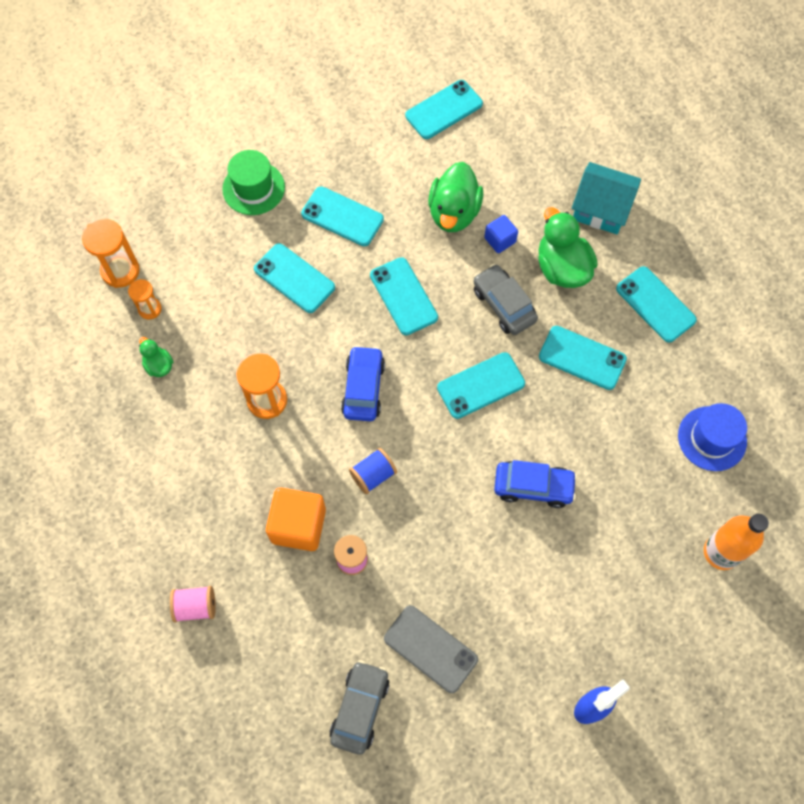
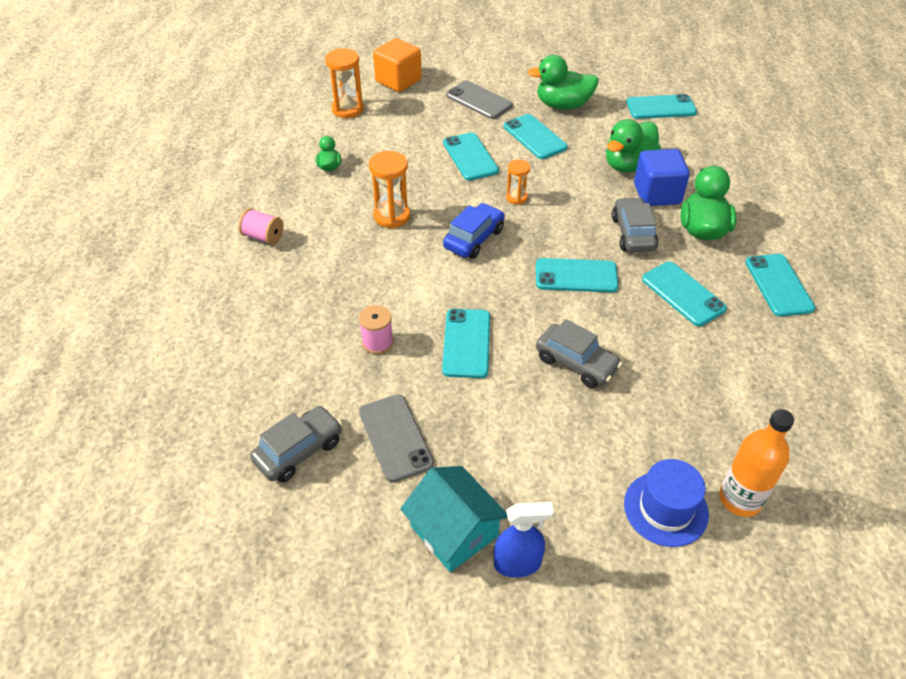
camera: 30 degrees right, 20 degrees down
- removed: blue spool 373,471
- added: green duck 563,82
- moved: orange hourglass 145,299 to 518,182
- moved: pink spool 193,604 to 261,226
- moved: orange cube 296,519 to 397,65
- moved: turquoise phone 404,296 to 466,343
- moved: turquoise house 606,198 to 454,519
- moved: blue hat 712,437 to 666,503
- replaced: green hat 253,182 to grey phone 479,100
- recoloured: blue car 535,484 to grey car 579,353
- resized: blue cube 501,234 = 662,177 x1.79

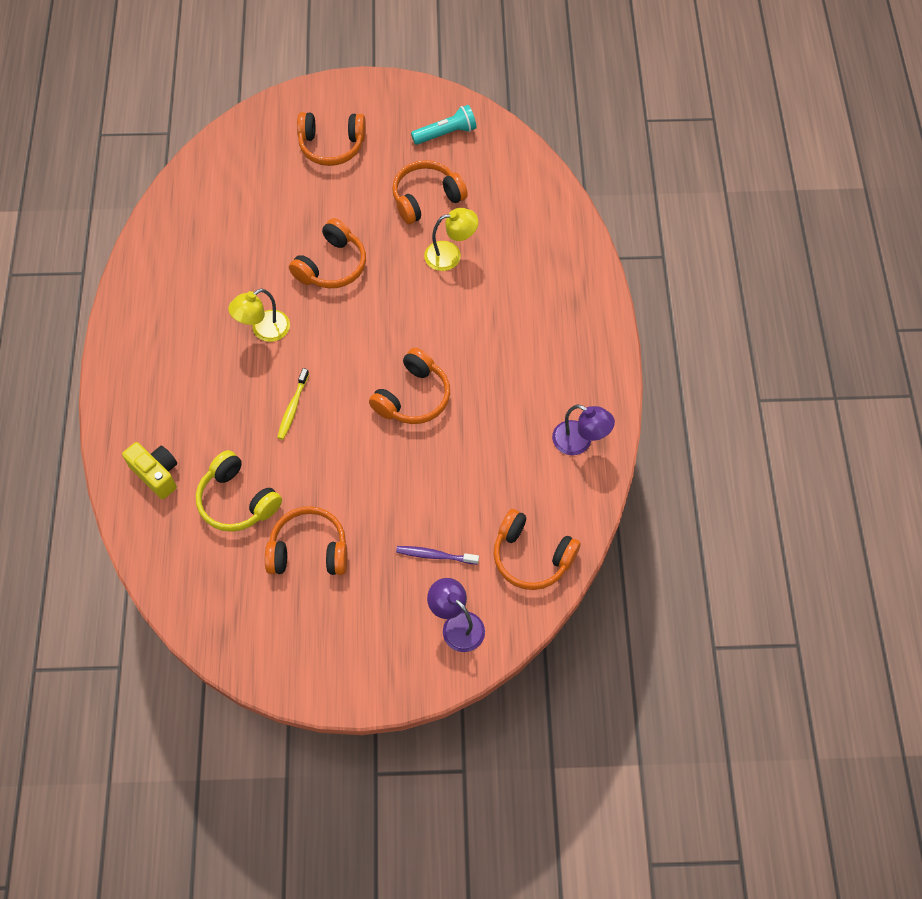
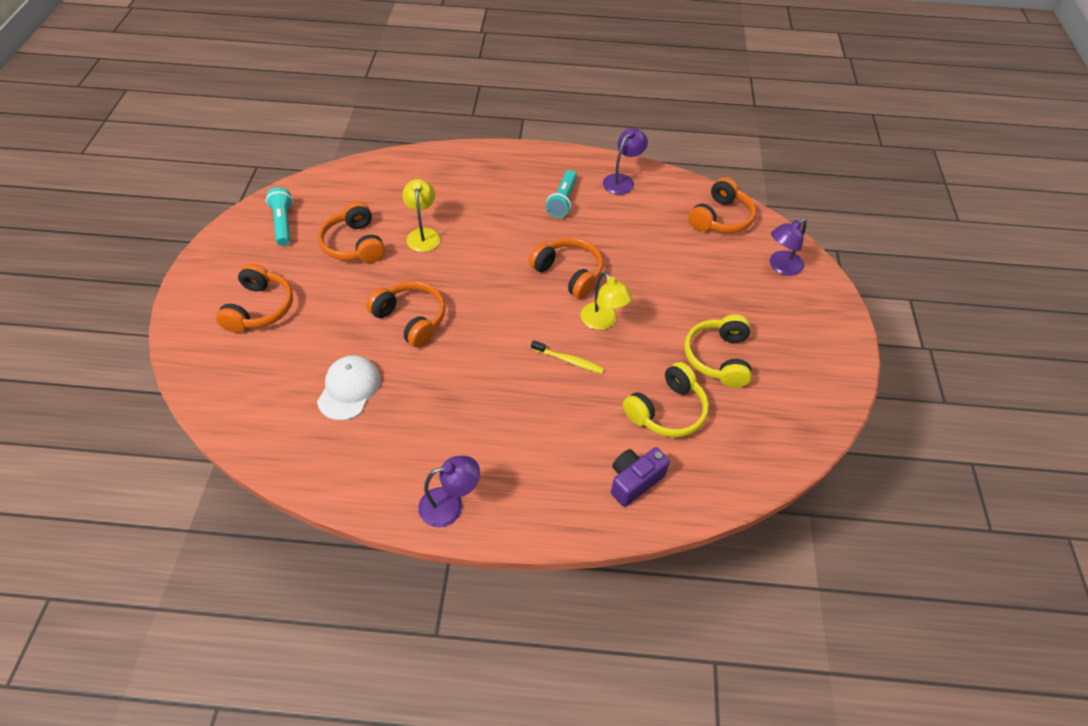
camera: 85 degrees left, 10 degrees down
- removed: purple toothbrush 437,555
- added: white cap 349,388
- added: purple lamp 449,491
- added: turquoise flashlight 561,194
- moved: yellow lamp 259,315 to 606,301
- recoloured: yellow camera 149,470 to purple camera 640,477
- recoloured: orange headphones 306,540 to yellow headphones 718,351

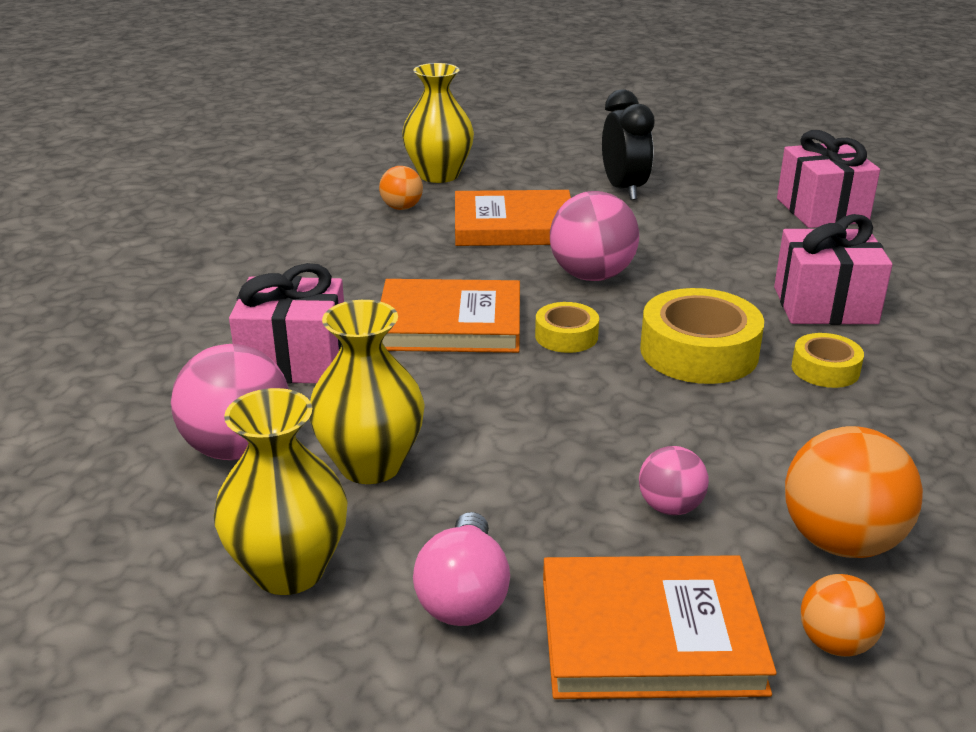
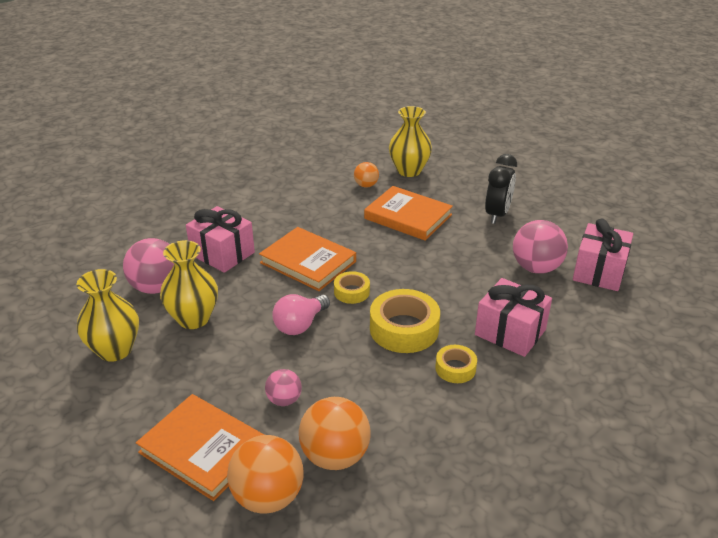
camera: 35 degrees right, 5 degrees up
- moved: pink light bulb 461,569 to 301,314
- moved: pink ball 594,236 to 540,247
- resized: orange ball 843,615 = 265,474 x1.79

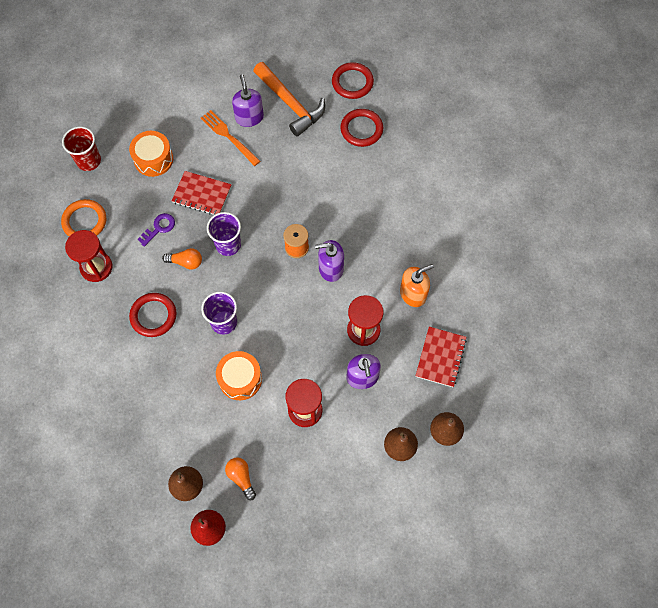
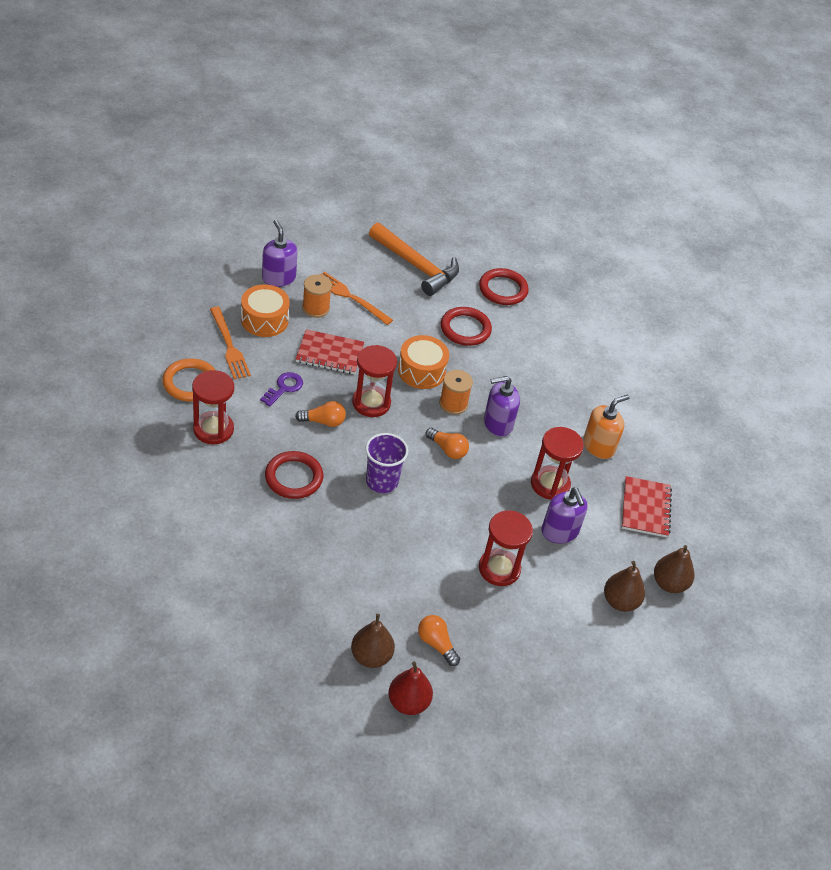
camera: 15 degrees left, 20 degrees down
- removed: red cup 81,148
- added: orange fork 230,343
- added: orange spool 317,296
- added: orange light bulb 447,443
- moved: orange drum 239,375 to 423,362
- moved: purple soap dispenser 248,100 to 280,253
- moved: red ring 353,80 to 466,326
- replaced: purple cup 224,234 to red hourglass 374,381

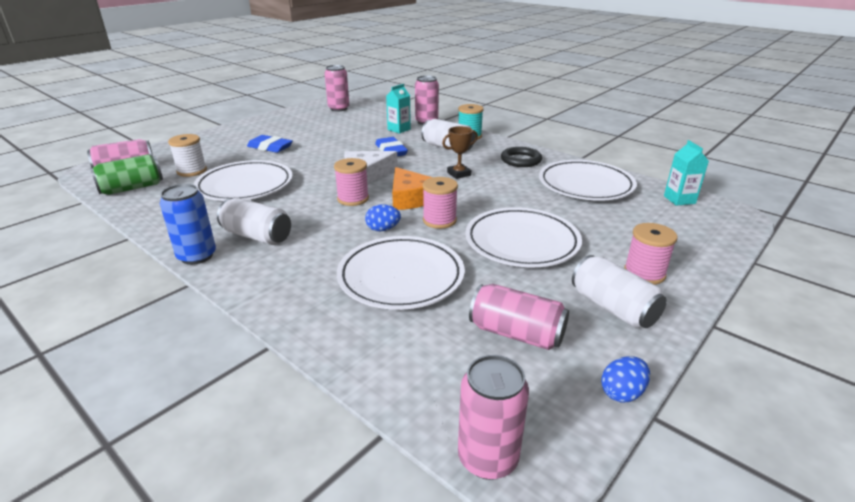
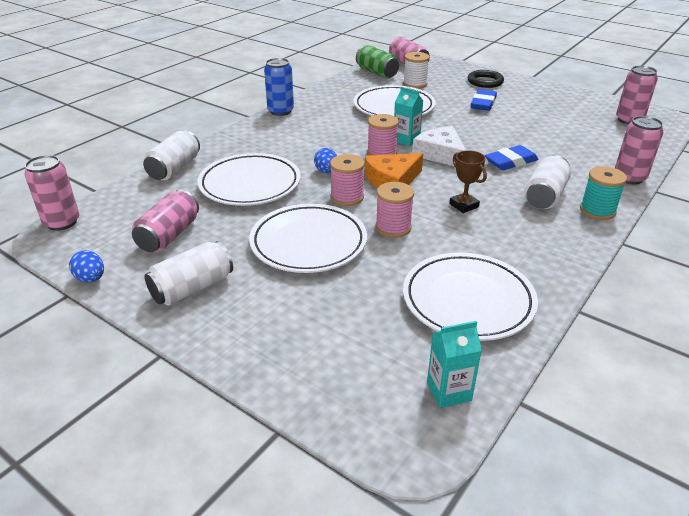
camera: 85 degrees right, 5 degrees up
- moved: white can 254,221 to 171,155
- moved: turquoise carton 398,109 to 408,116
- moved: black ring 521,157 to 486,79
- moved: pink spool 650,254 to 395,210

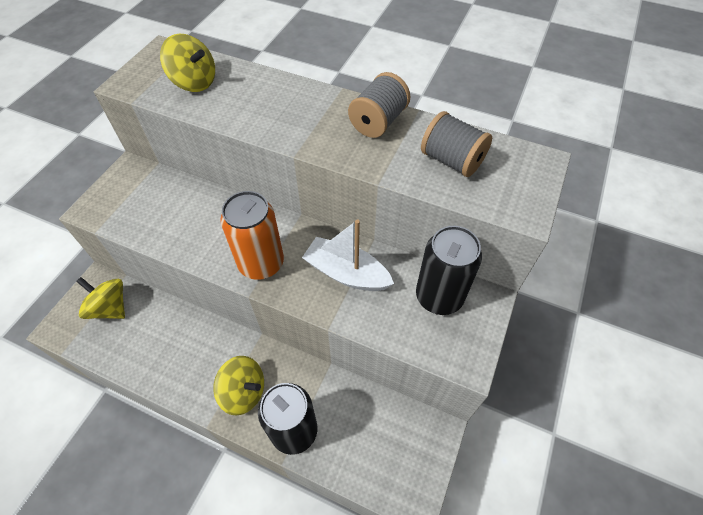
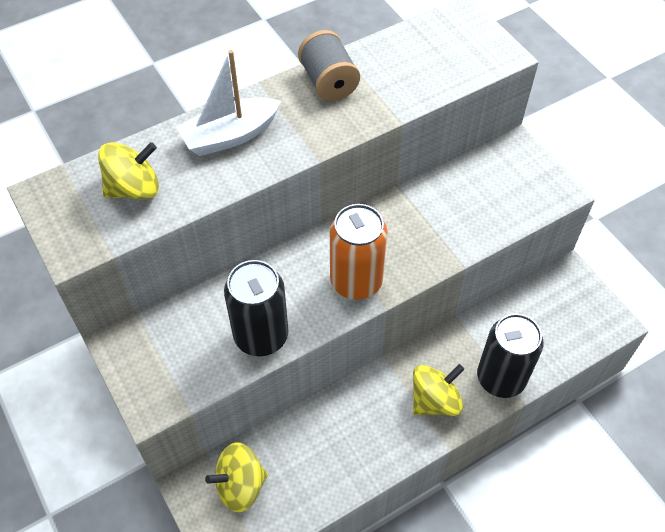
camera: 55 degrees left, 0 degrees up
- removed: grey spool 456,144
- moved: white boat 348,255 to 228,103
- moved: black can 449,270 to 256,308

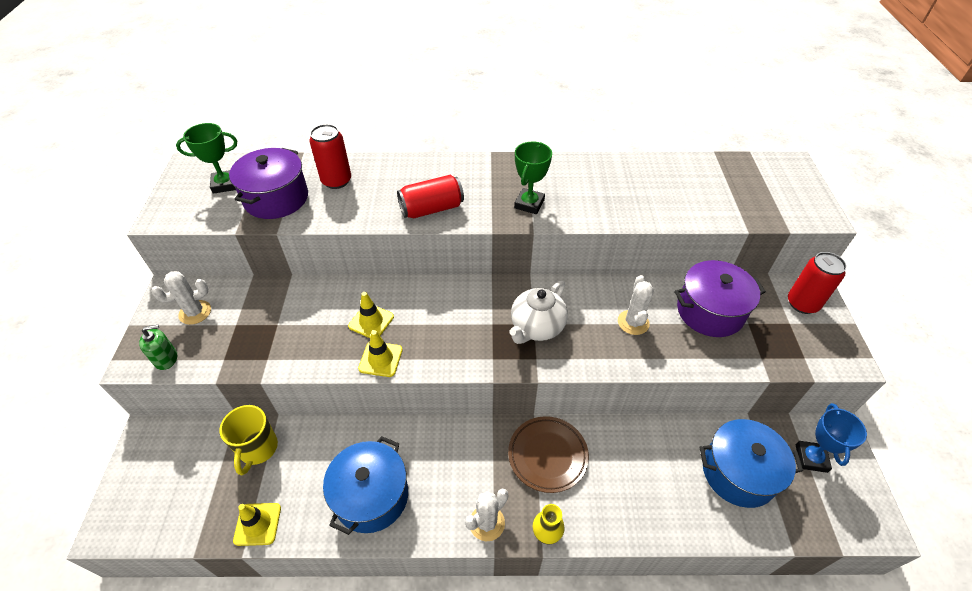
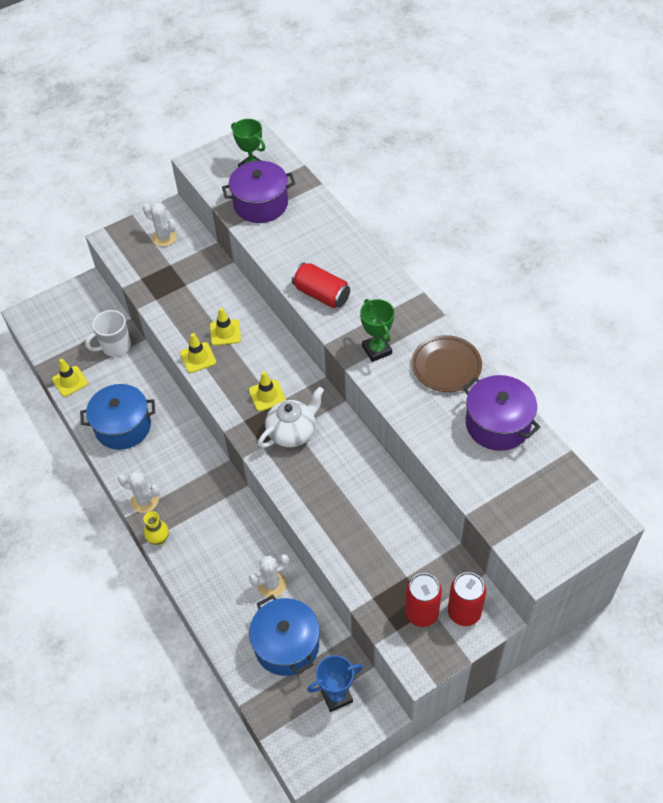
camera: 60 degrees right, 5 degrees up
- removed: green soap dispenser 158,347
- added: yellow traffic cone 267,391
- moved: red can 330,156 to 423,600
- moved: brown plate 548,454 to 446,363
- moved: white cactus 636,305 to 269,575
- moved: purple pot 720,298 to 501,413
- recoloured: yellow mug 249,440 to white mug 108,333
- turned: white teapot 538,312 = 291,417 135 degrees clockwise
- turned: green trophy 533,177 = 377,330 75 degrees clockwise

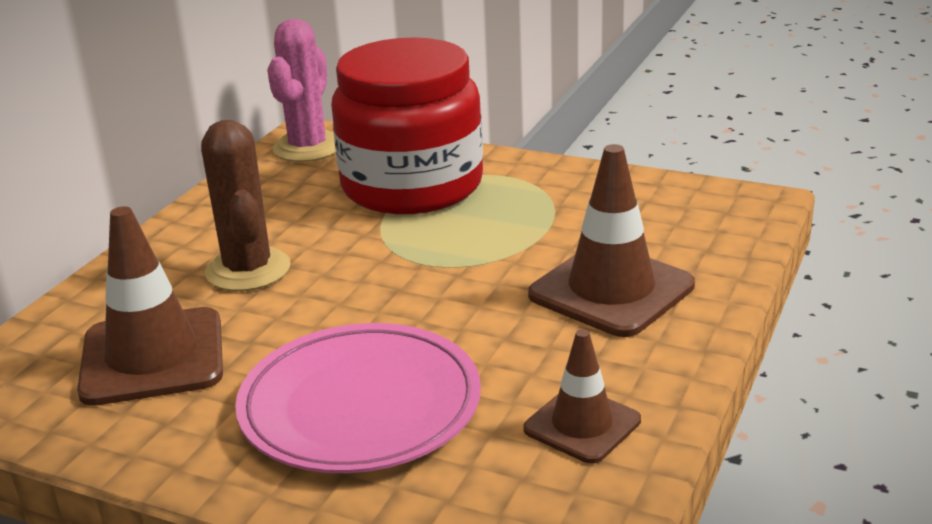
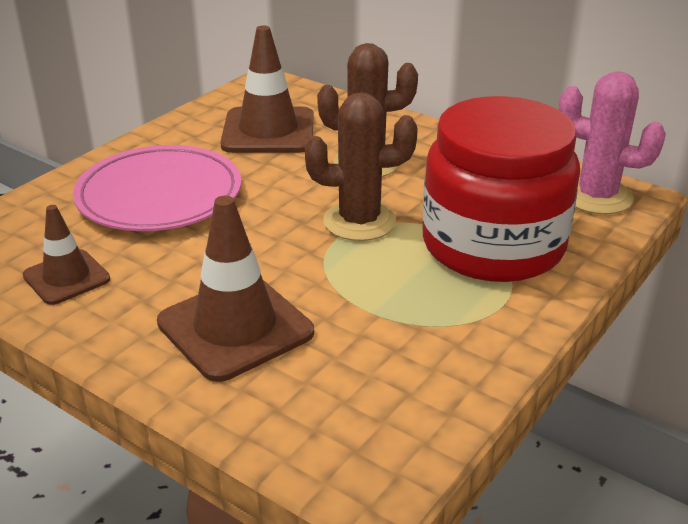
camera: 100 degrees right, 5 degrees up
- added: brown cactus 361,166

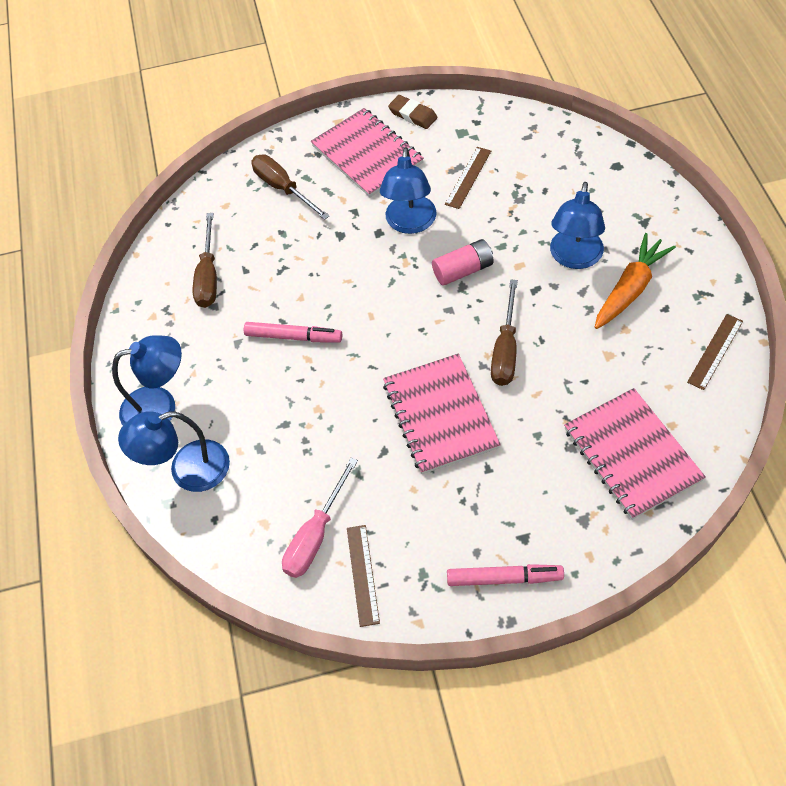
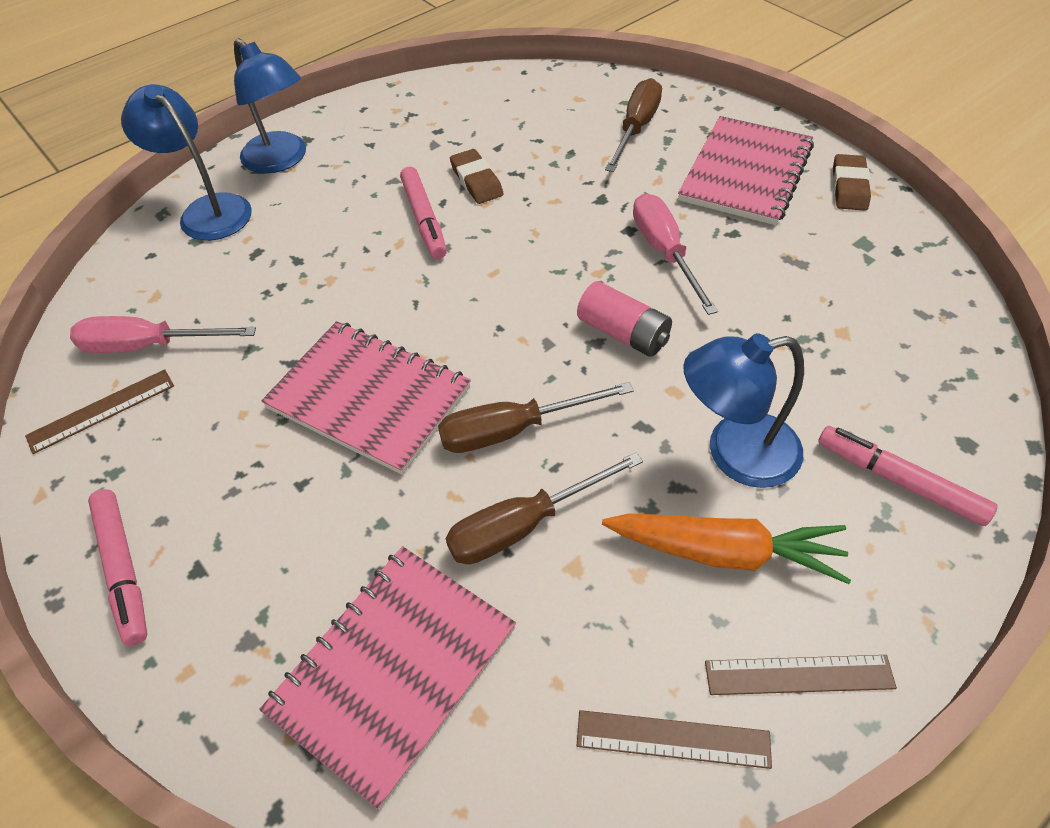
camera: 60 degrees right, 5 degrees down
- added: brown eraser 476,176
- added: pink marker 908,476
- moved: brown screwdriver 205,260 to 544,508
- moved: brown ruler 468,178 to 801,675
- replaced: blue lamp 408,190 to pink screwdriver 675,254
- turned: pink notebook 442,414 = 366,398 75 degrees clockwise

